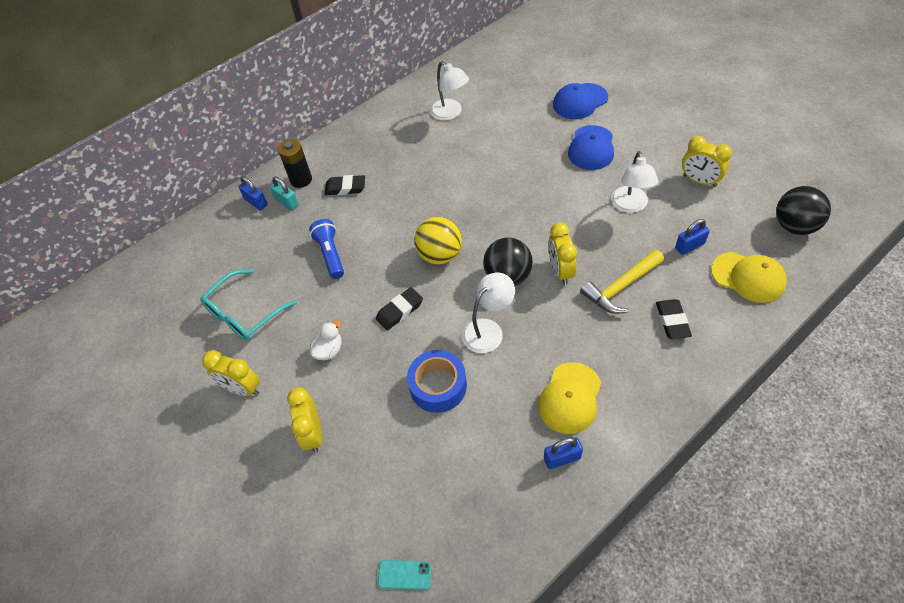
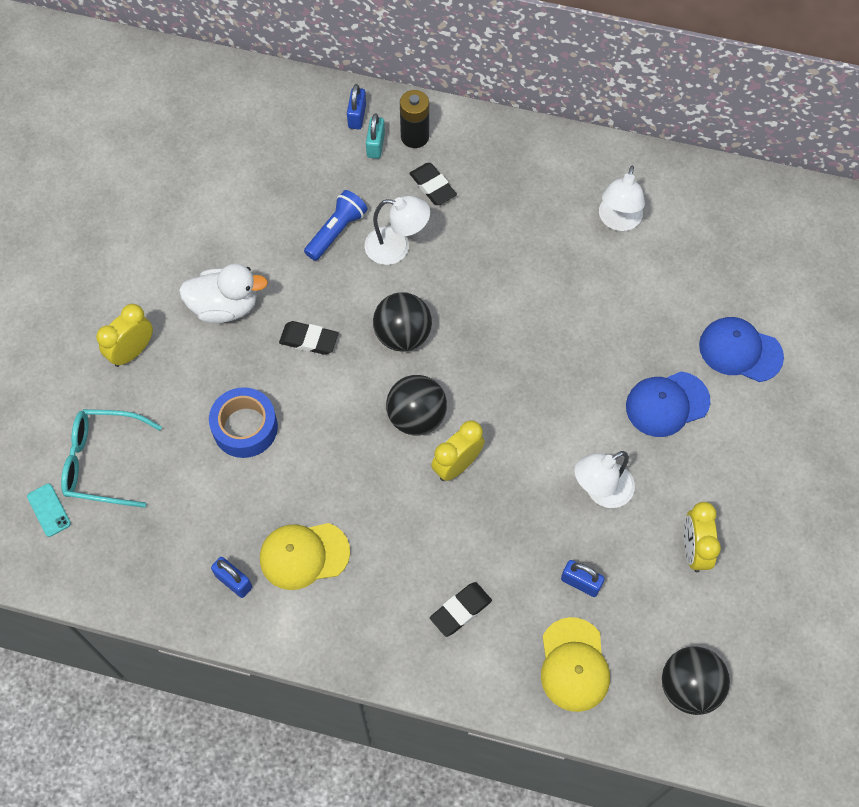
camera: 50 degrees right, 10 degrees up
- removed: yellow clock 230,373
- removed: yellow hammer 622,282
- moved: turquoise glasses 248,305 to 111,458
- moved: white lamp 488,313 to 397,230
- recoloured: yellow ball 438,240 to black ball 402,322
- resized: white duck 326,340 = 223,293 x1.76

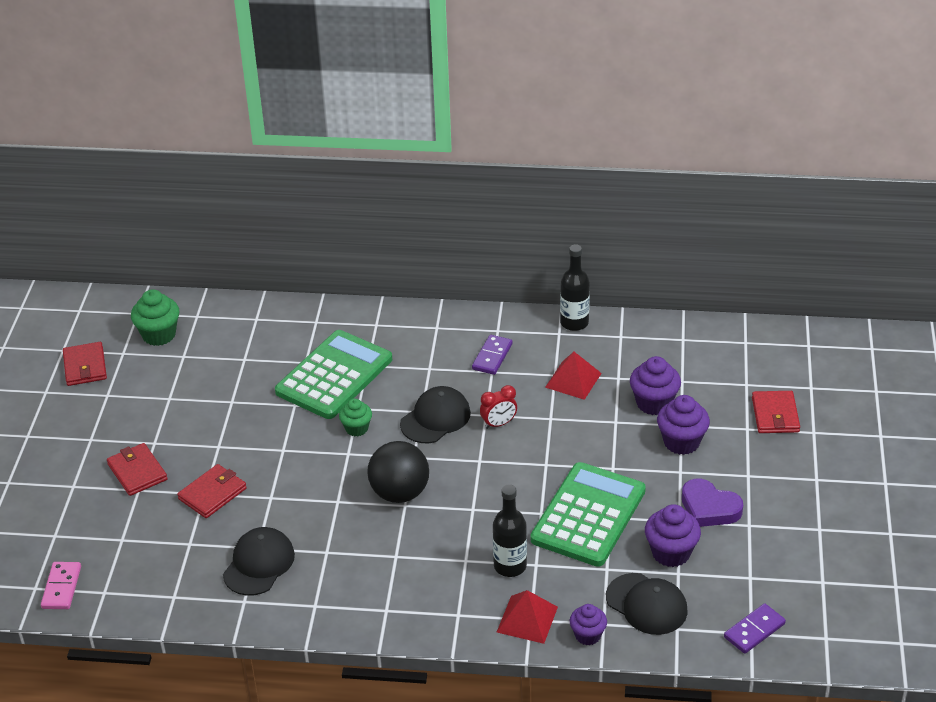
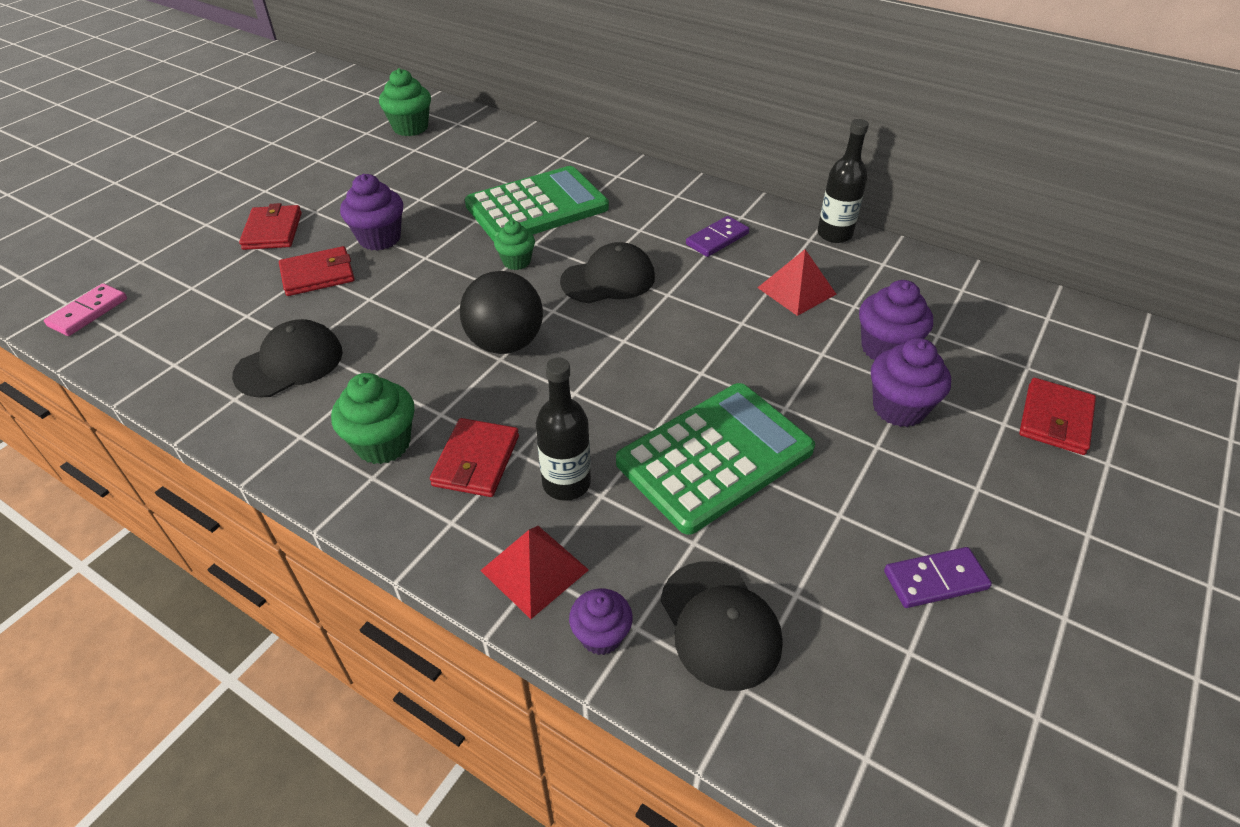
camera: 25 degrees right, 5 degrees up
- removed: red clock 498,407
- removed: purple heart 712,503
- added: green cupcake 373,418
- moved: red wallet 85,364 to 474,457
- moved: purple cupcake 673,535 to 371,212
- moved: purple domino 755,628 to 938,577

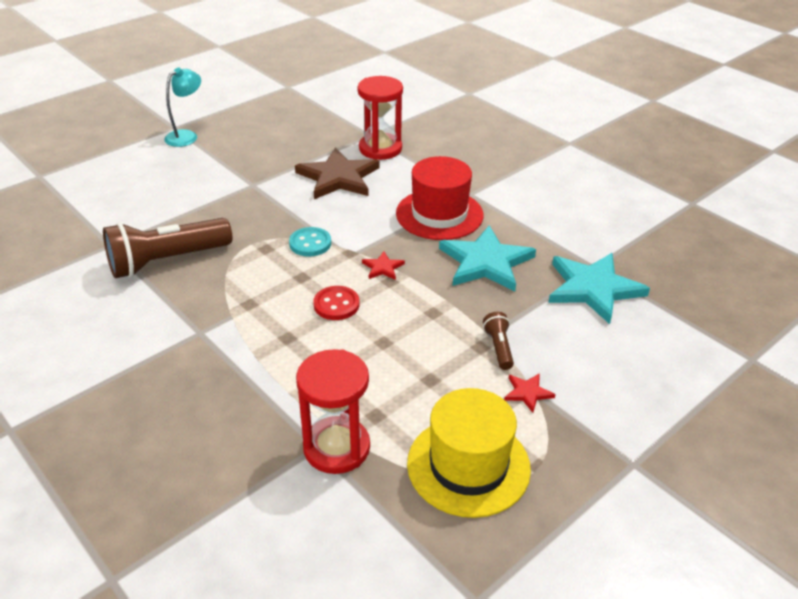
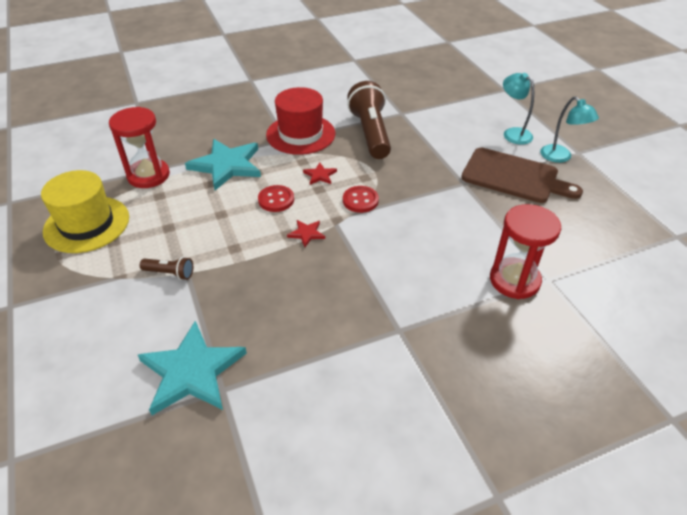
camera: 110 degrees right, 5 degrees up
- removed: brown star 337,173
- added: brown cutting board 522,175
- added: turquoise lamp 518,109
- moved: red hat 440,198 to 300,121
- moved: turquoise star 487,258 to 223,164
- moved: red star 530,393 to 320,173
- recoloured: turquoise button 310,242 to red button 361,199

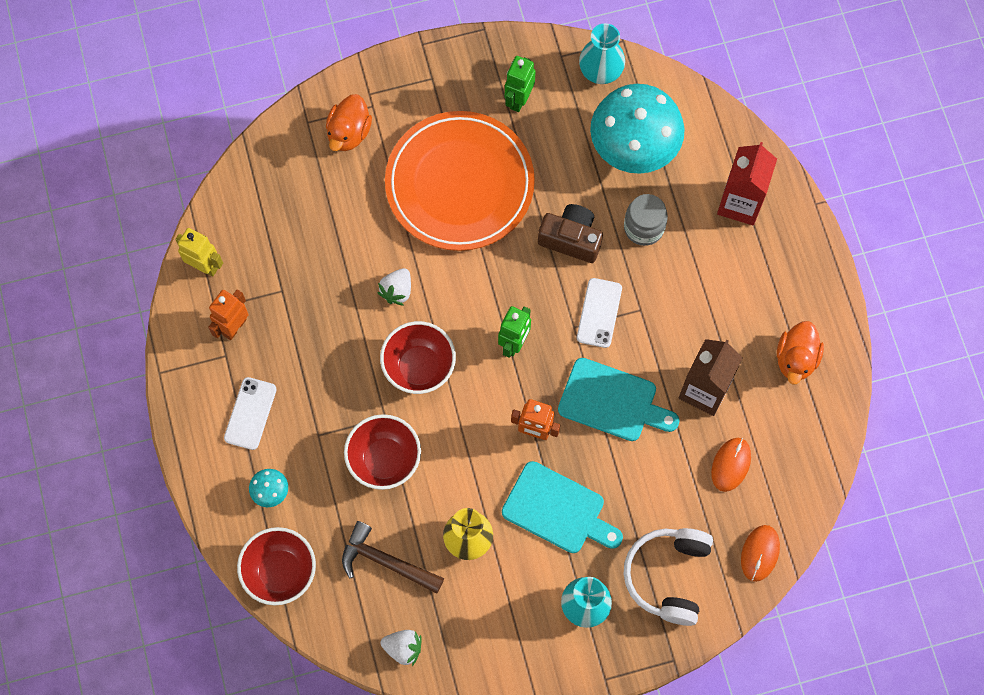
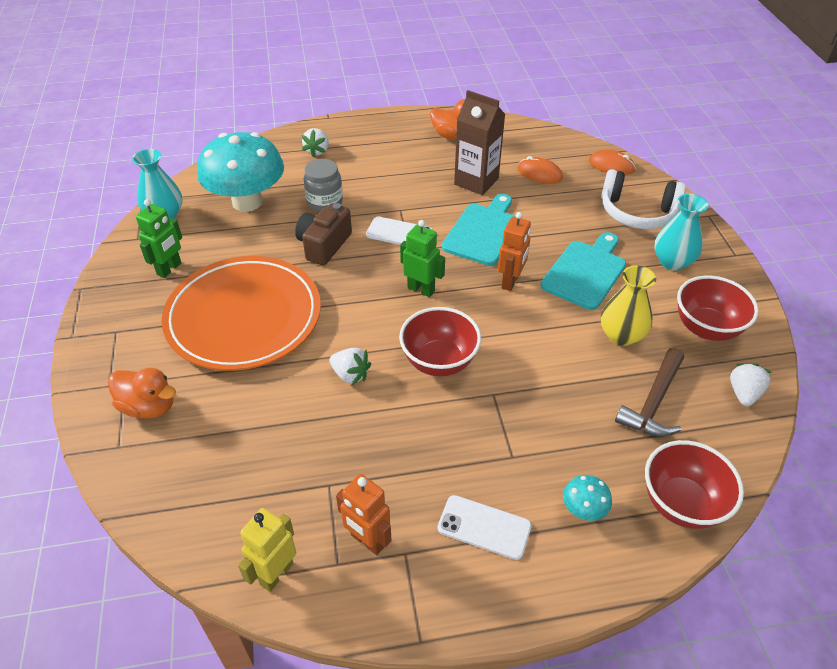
camera: 85 degrees left, 25 degrees down
- moved: red bowl 382,452 to 718,308
- replaced: red carton 747,183 to white strawberry 315,142
- turned: green robot 520,84 = 159,238 90 degrees counterclockwise

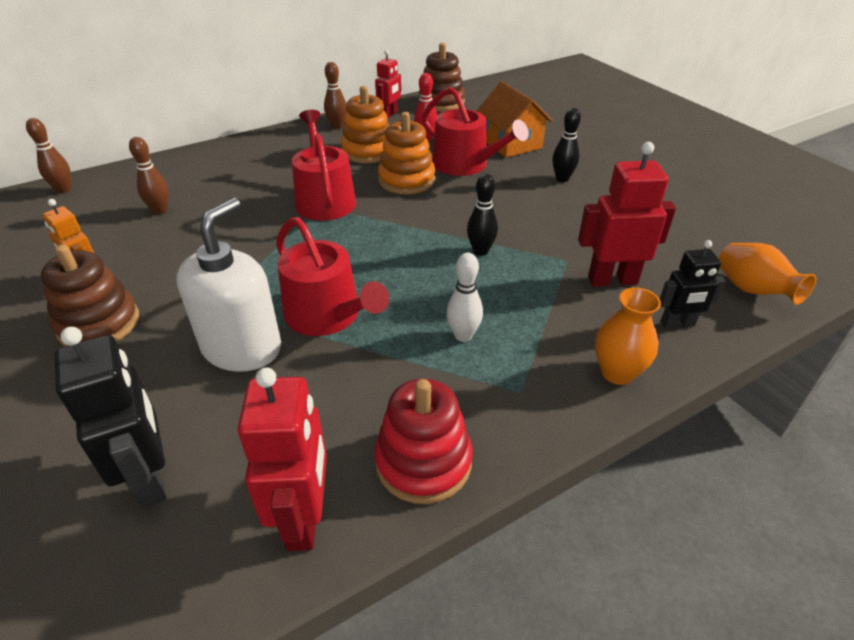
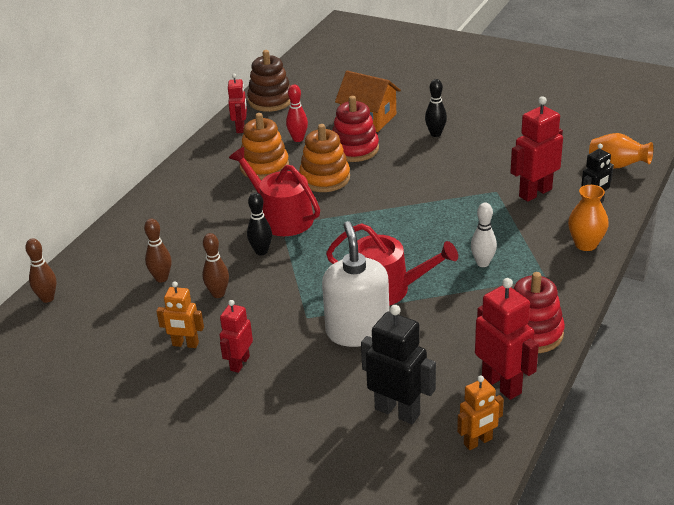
camera: 30 degrees left, 5 degrees down
- added: orange robot 480,412
- moved: brown bowling pin 335,95 to 215,265
- moved: black bowling pin 482,215 to 259,224
- replaced: brown stacking toy 90,295 to red robot 236,336
- replaced: red watering can 475,131 to red stacking toy 355,129

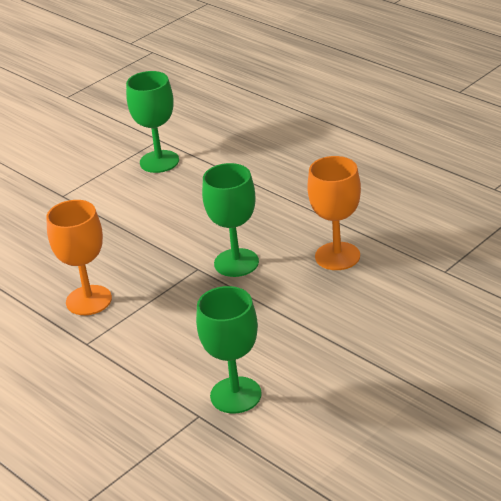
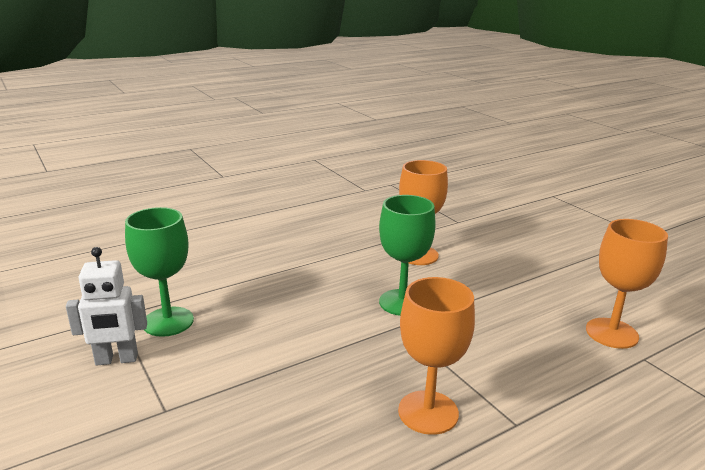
camera: 80 degrees left, 10 degrees down
- added: white robot 106,306
- recoloured: green goblet 229,349 to orange goblet 627,284

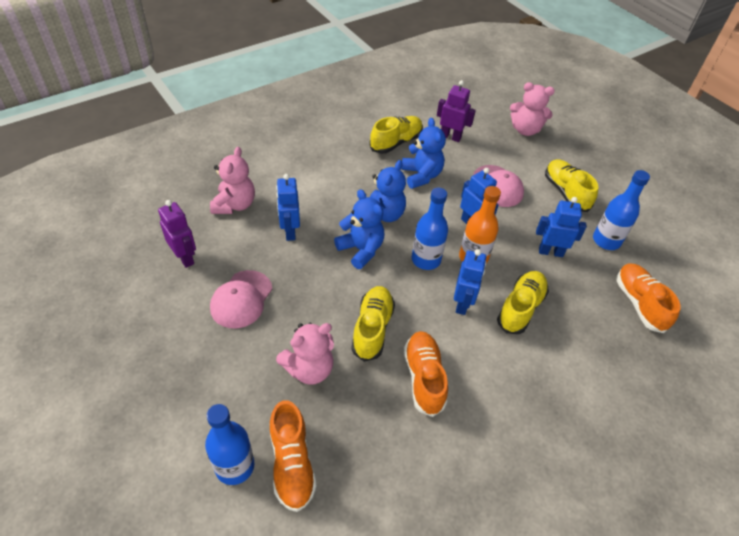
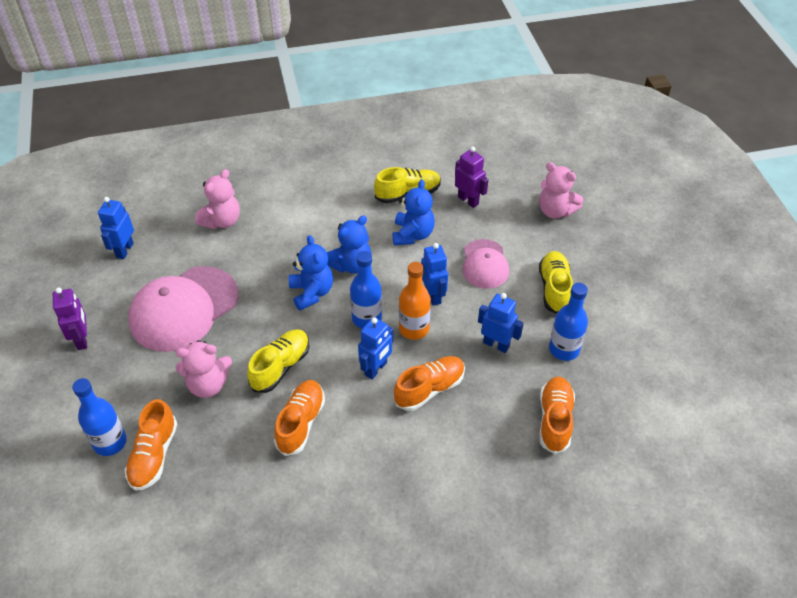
camera: 25 degrees right, 0 degrees up
- moved: purple robot 177,234 to 70,318
- moved: blue robot 288,207 to 116,228
- recoloured: yellow shoe 523,302 to orange shoe 429,383
- resized: pink cap 241,299 = 183,309 x1.73

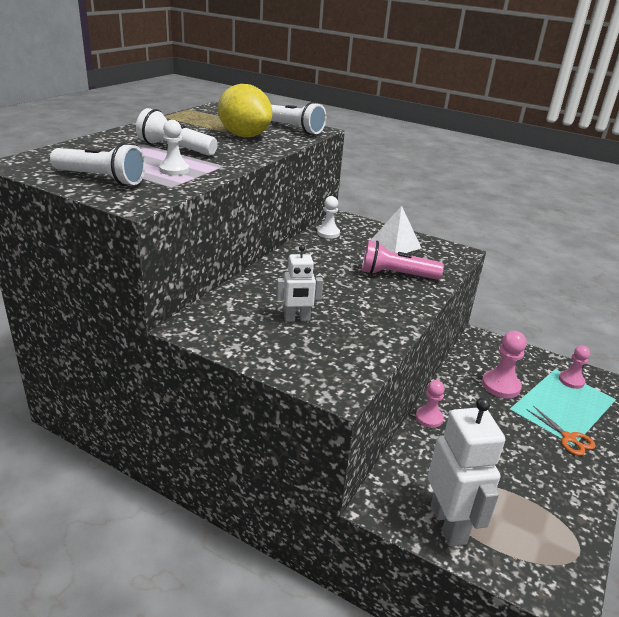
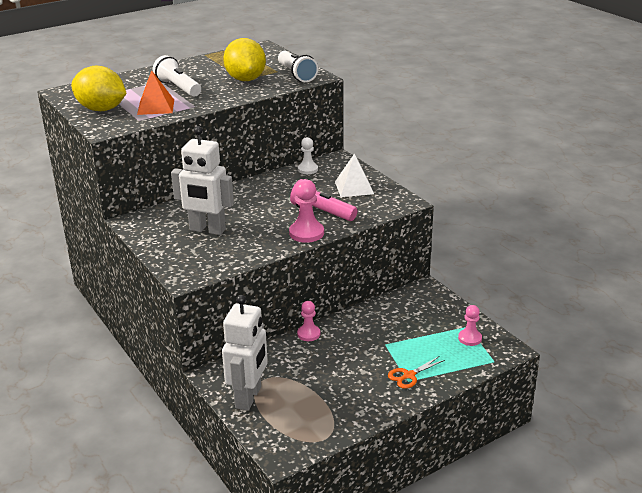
camera: 30 degrees right, 0 degrees up
- moved: pink pawn 504,364 to 306,211
- replaced: white flashlight 98,164 to yellow lemon 99,88
- replaced: white pawn 174,147 to orange pyramid 155,92
- turned: orange scissors 561,431 = 416,372 60 degrees clockwise
- resized: white robot 299,283 = 202,180 x1.79

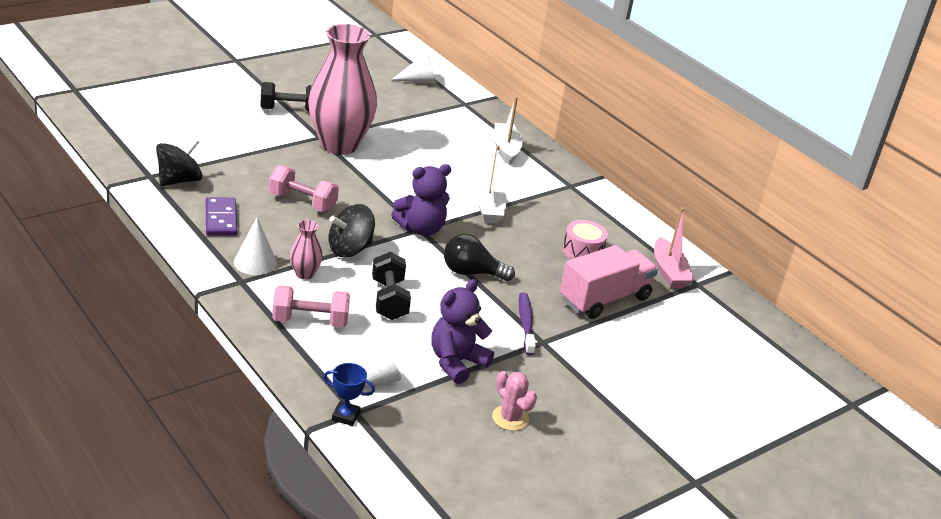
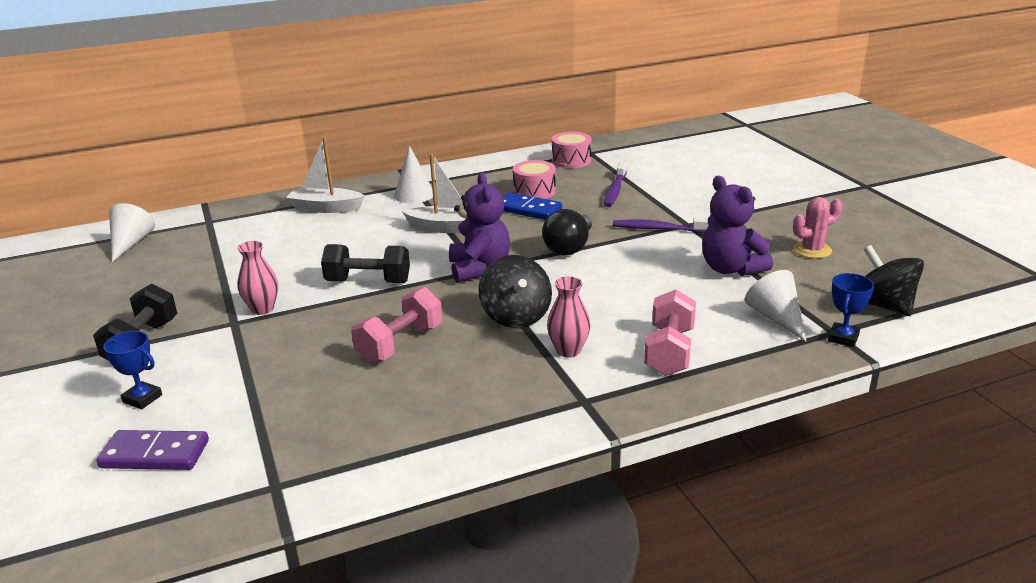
camera: 70 degrees left, 5 degrees down
- added: blue trophy 132,370
- added: blue domino 532,206
- moved: black spinning top 179,162 to 894,280
- moved: purple domino 221,216 to 152,450
- moved: white cone 255,246 to 413,174
- moved: black dumbbell 391,286 to 365,263
- replaced: pink truck 609,282 to purple toothbrush 615,184
- replaced: pink boat 674,247 to pink drum 571,150
- resized: pink vase 342,89 = 257,278 x0.41

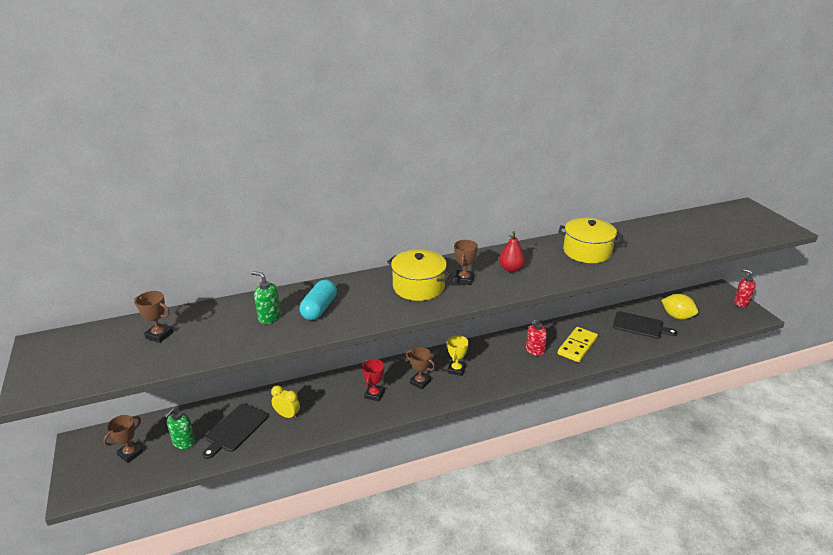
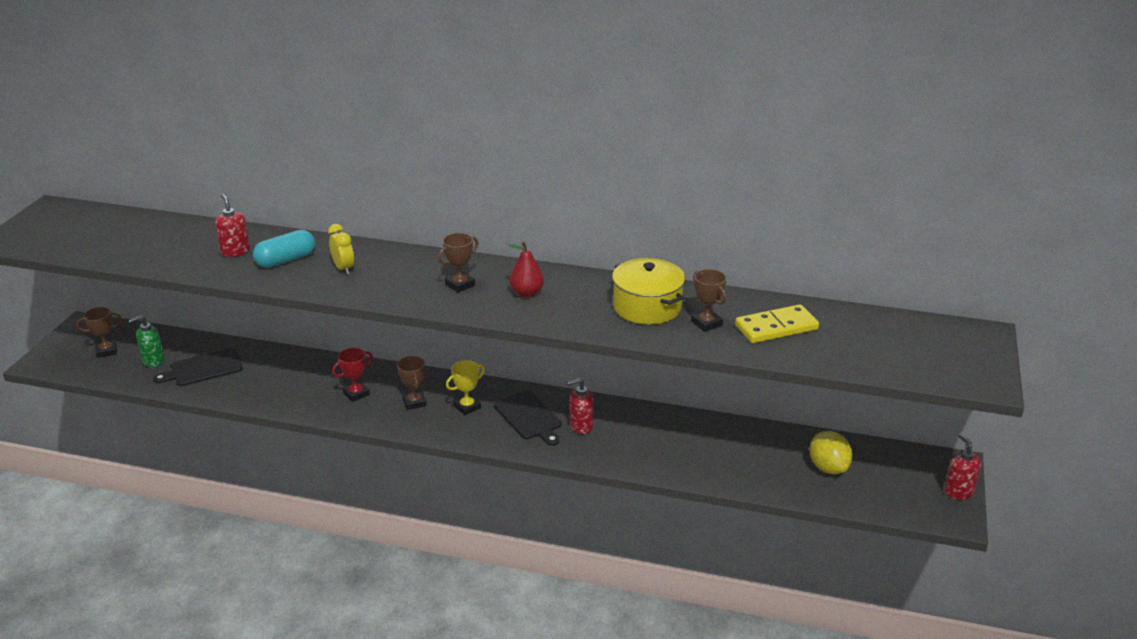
camera: 35 degrees right, 0 degrees up
- removed: yellow pot 419,275
- moved: brown trophy 153,317 to 709,300
- moved: yellow clock 285,402 to 341,249
- moved: yellow domino 578,344 to 777,323
- moved: black cutting board 645,325 to 528,418
- recoloured: green soap dispenser 266,297 to red soap dispenser 232,225

